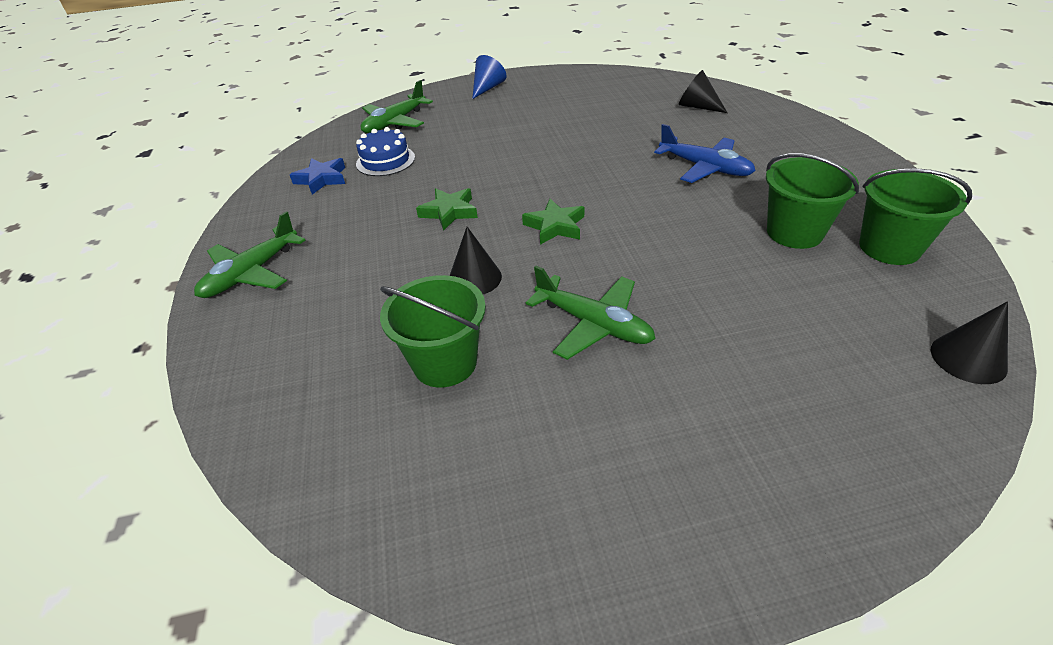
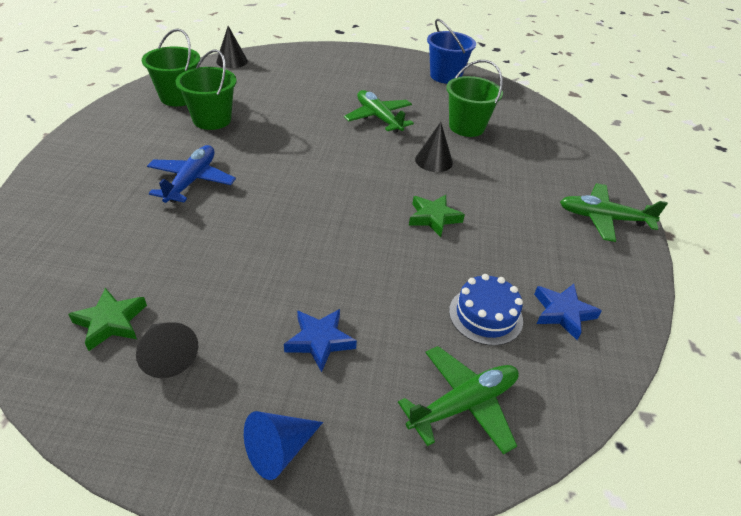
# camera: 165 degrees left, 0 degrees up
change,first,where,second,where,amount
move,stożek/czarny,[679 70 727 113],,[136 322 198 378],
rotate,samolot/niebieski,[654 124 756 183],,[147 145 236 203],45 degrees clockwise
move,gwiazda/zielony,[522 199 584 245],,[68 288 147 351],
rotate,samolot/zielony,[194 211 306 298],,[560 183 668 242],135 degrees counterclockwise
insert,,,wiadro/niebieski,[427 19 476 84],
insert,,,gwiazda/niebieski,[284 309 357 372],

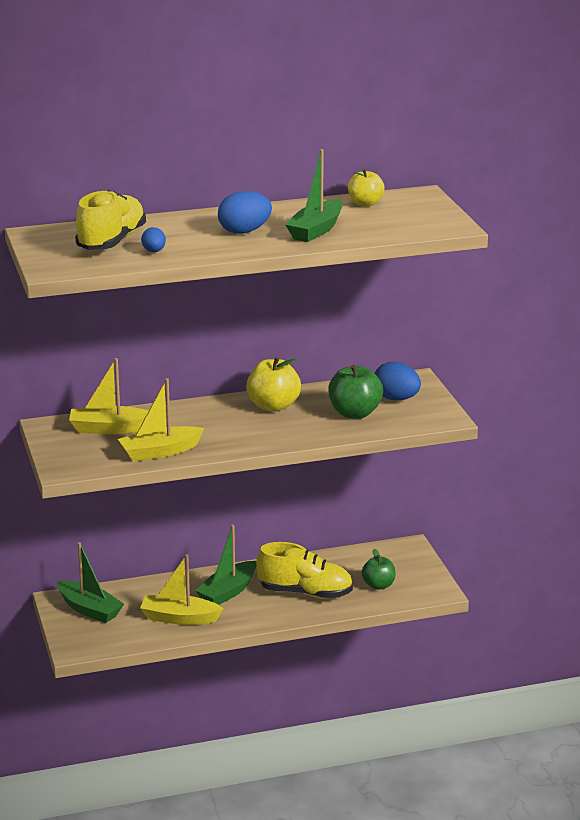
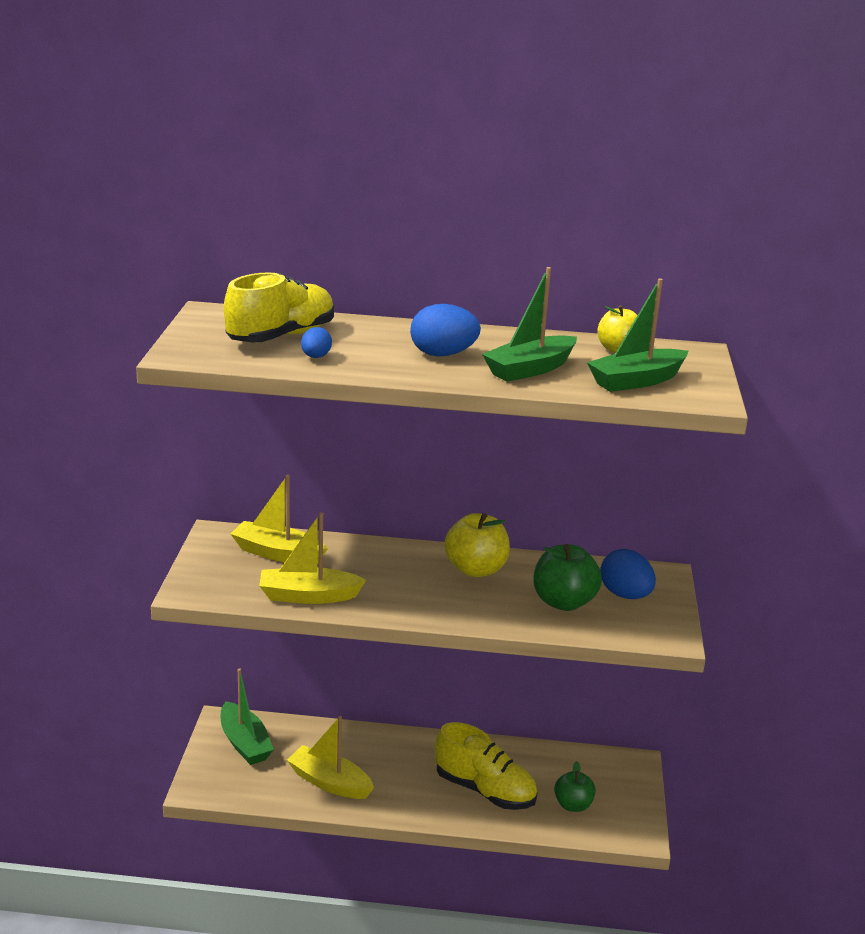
# camera: 20 degrees right, 0 degrees up
change,first,where,second,where,amount
move,łódka/zielony,[195 525 256 605],,[587 279 688 392],

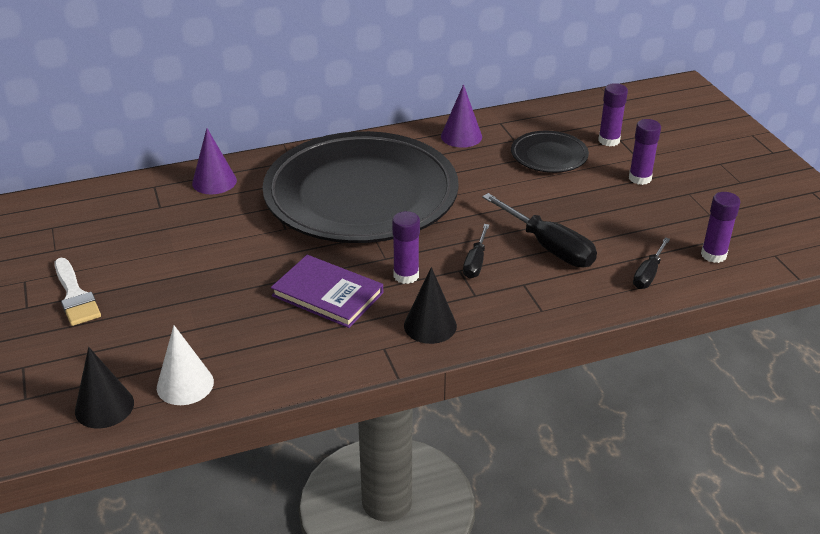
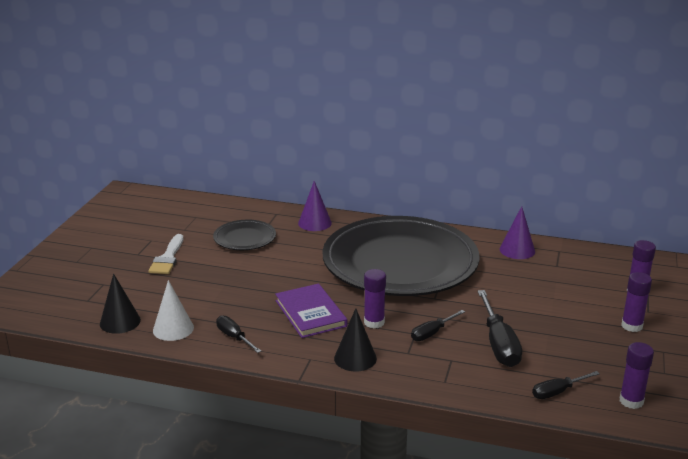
# camera: 35 degrees right, 10 degrees down
change,first,where,second,where,amount
move,talerz/czarny,[511 131 589 173],,[213 220 276 250],
insert,,,śrubokręt/czarny,[216 315 261 353],

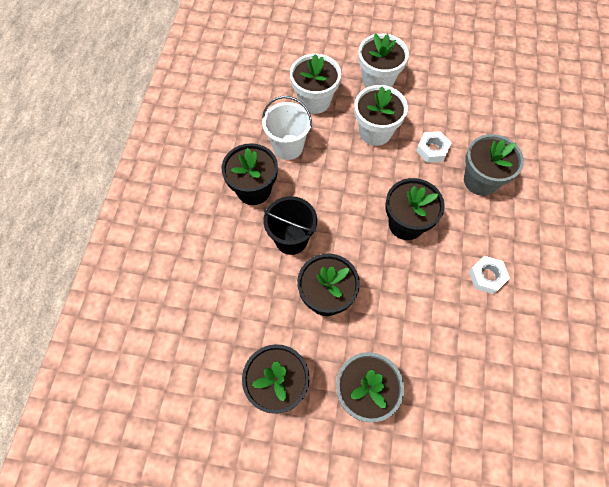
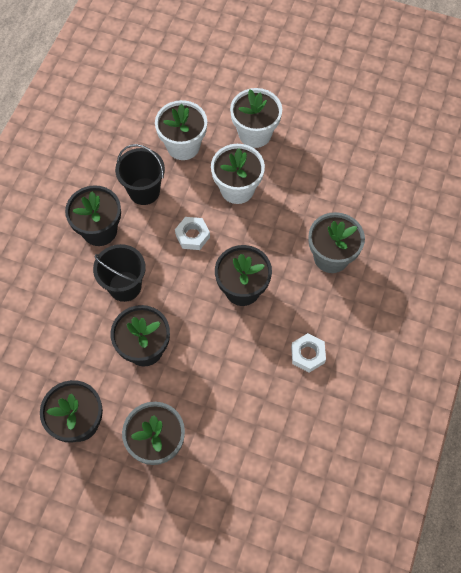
# camera: 10 degrees right, 0 degrees up
change,first,where,second,where,amount
recolor,wiadro/biały,[262 96 312 160],wiadro/czarny,[115 144 165 205],
move,nakrętka/biały,[416 131 451 163],,[175 217 210 250],

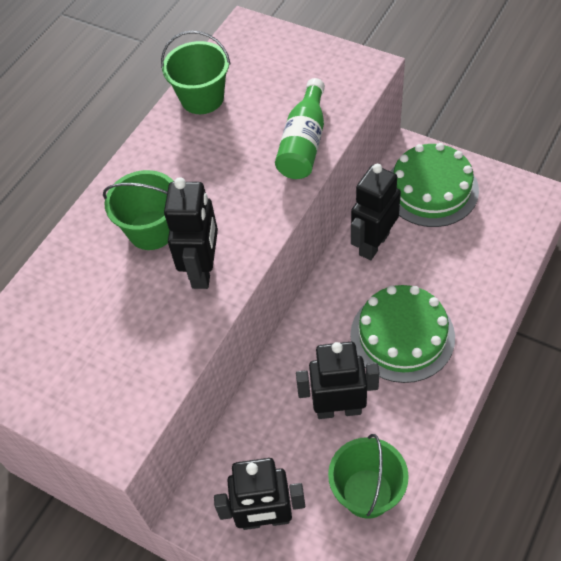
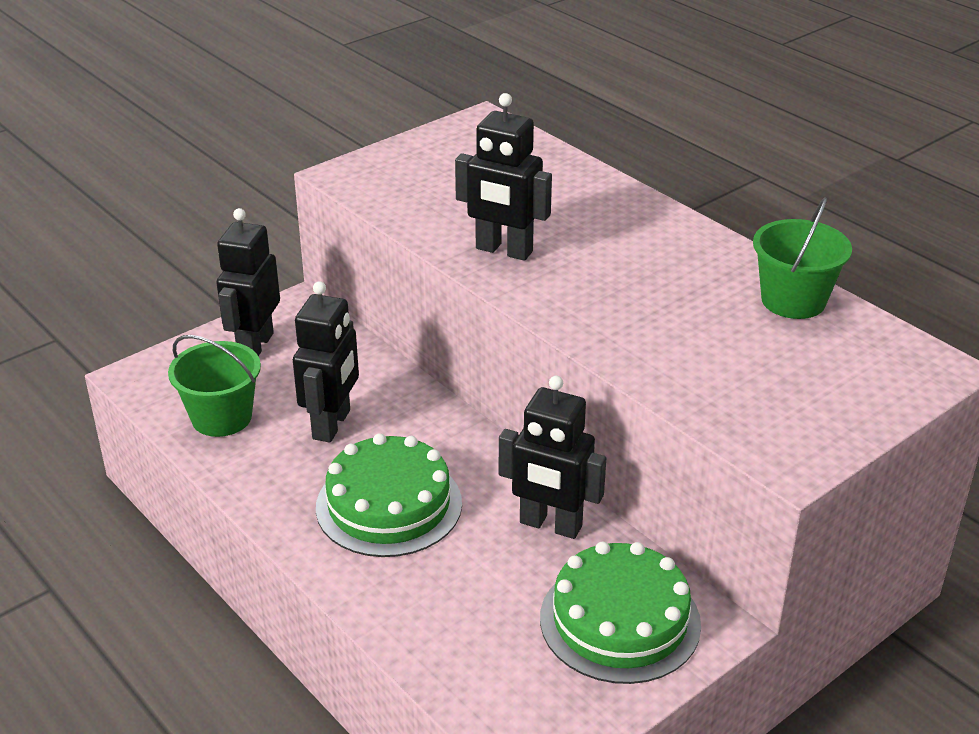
# camera: 105 degrees right, 20 degrees down
change,first,where,second,where,amount
delete,butelka/zielony,[275 78 325 179],,,
rotate,robot/czarny,[351 164 401 260],,[499 376 606 539],150 degrees clockwise
delete,wiadro/zielony,[103 170 174 250],,,

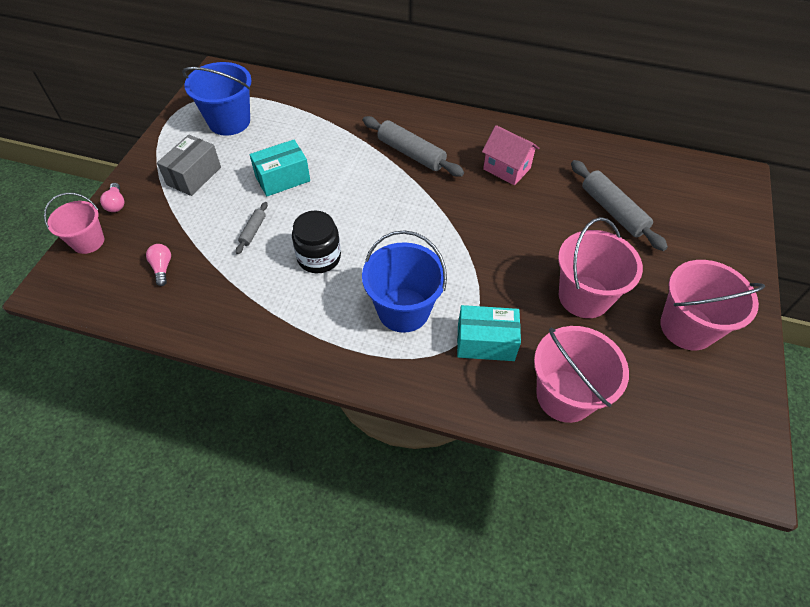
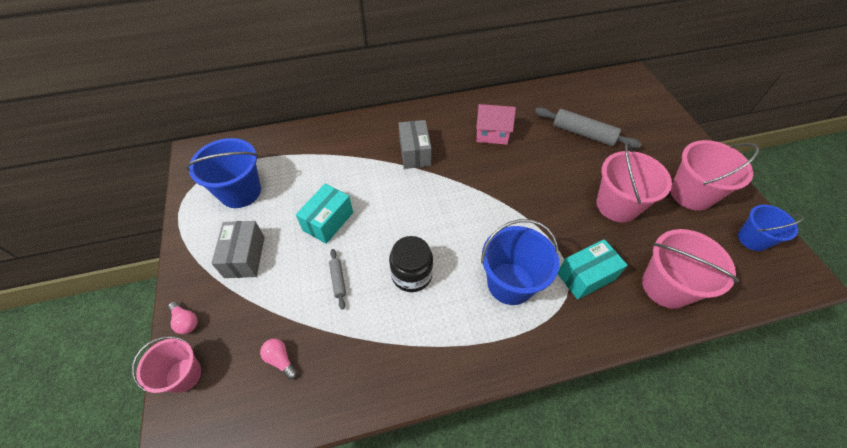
# camera: 30 degrees left, 0 degrees up
change,first,where,second,where,amount
replace,wałek do ciasta/szary,[363 116 464 177],pudełko/szary,[398 120 432 169],
insert,,,wiadro/niebieski,[738 205 804 251],

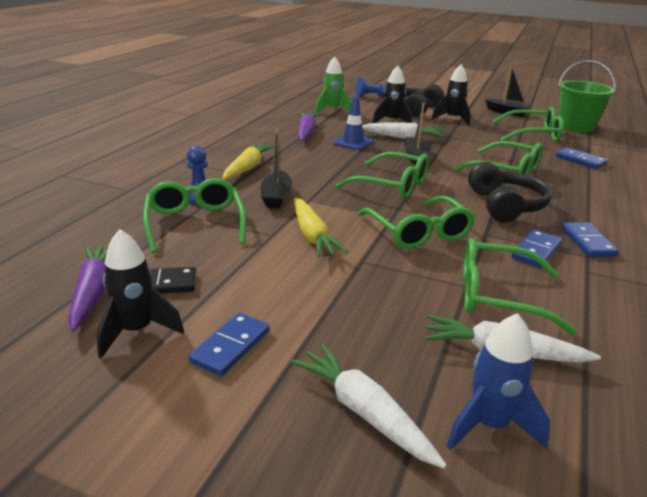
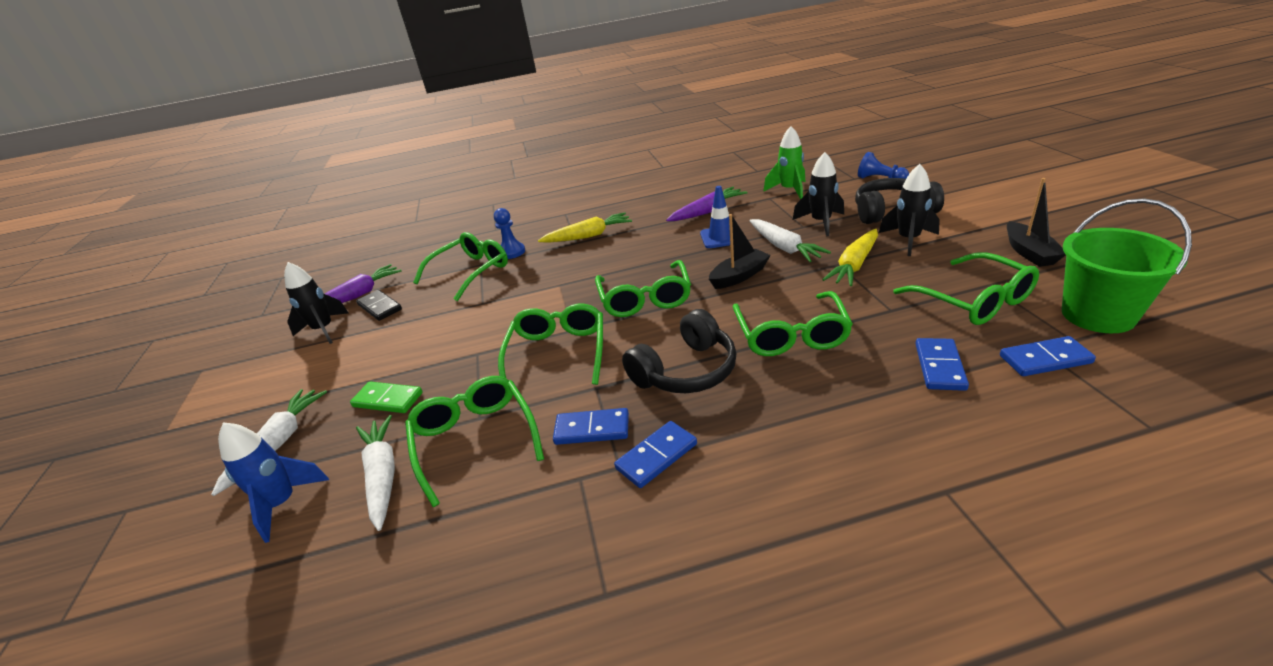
# camera: 60 degrees right, 5 degrees up
change,first,where,second,where,amount
delete,łódka/czarny,[261 129 292 208],,,
rotate,okulary/zielony,[358 196 475 249],,[498 304 603 385],150 degrees clockwise
move,marchewka/żółty,[294 198 348 258],,[822 229 878 286],
move,kostka domina/niebieski,[189 313 269 376],,[1000 336 1096 376],
insert,,,kostka domina/zielony,[350 382 423 413],

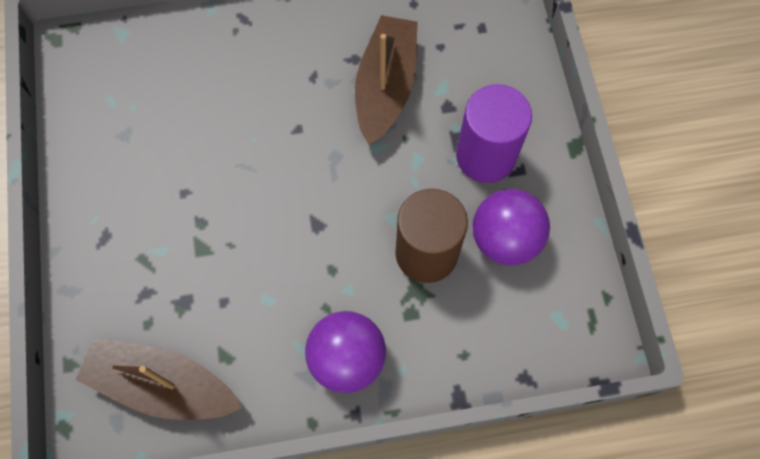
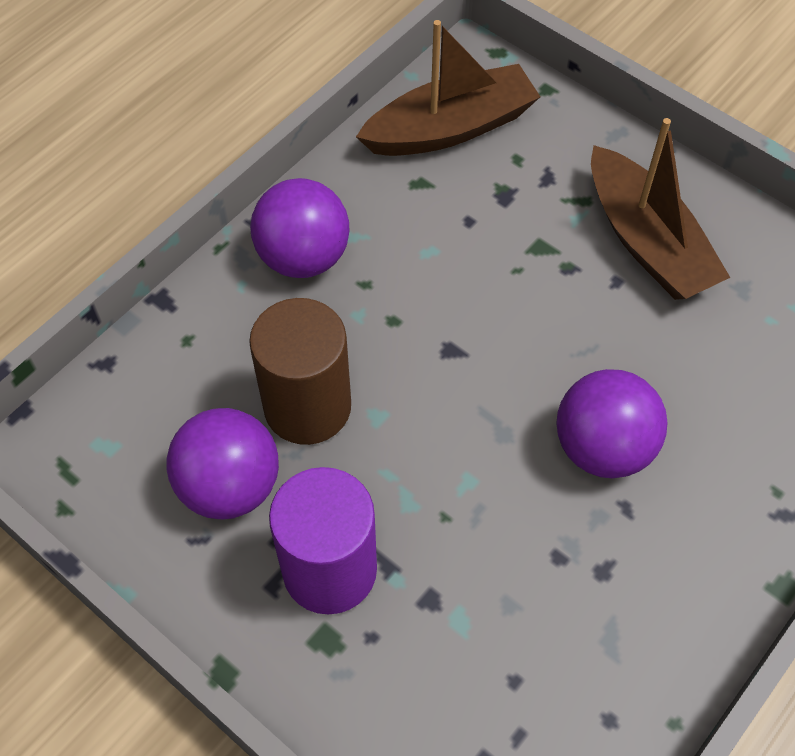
# camera: 140 degrees right, 10 degrees down
change,first,where,second,where,amount
move,łódka/brązowy,[355 15 418 145],,[591 118 731 300],
insert,,,piłka/fioletowy,[556 369 668 478],

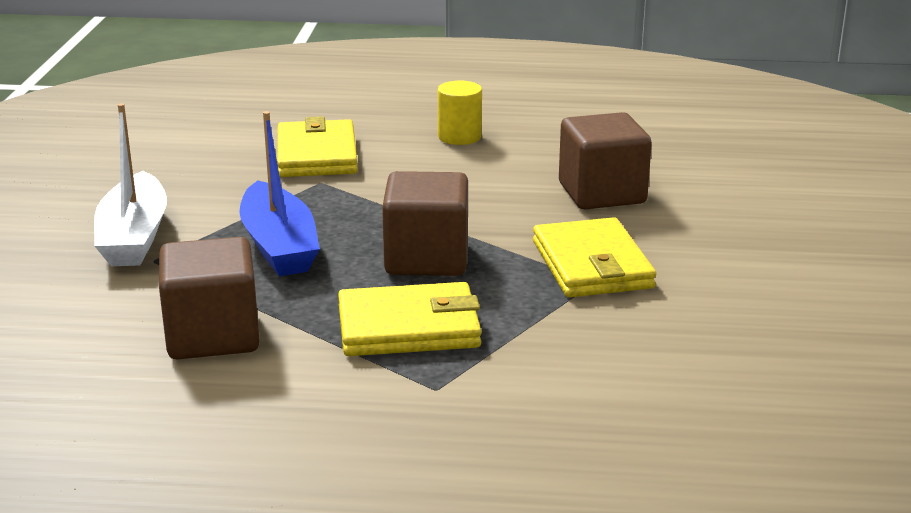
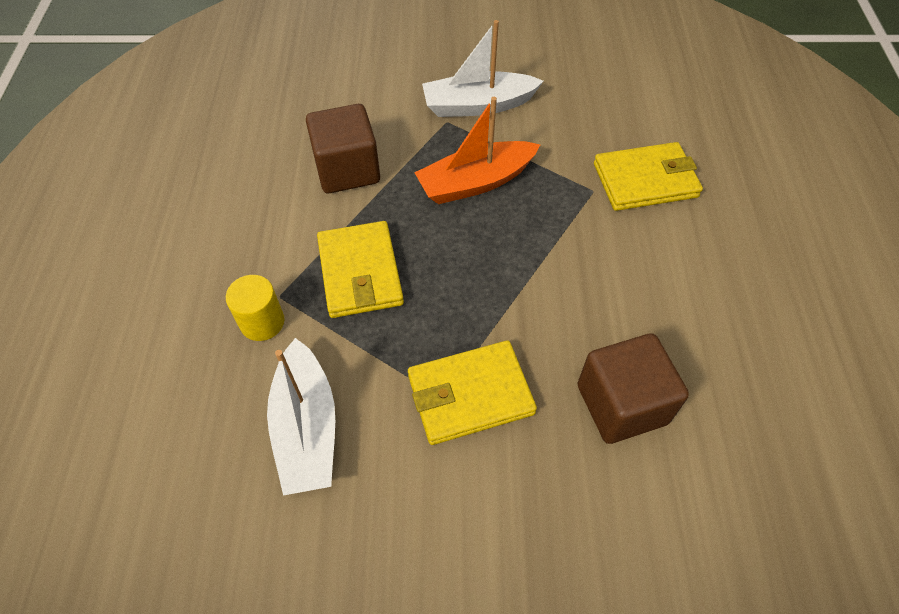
# camera: 85 degrees right, 30 degrees up
change,first,where,second,where,amount
move,walec/żółty,[438 80 482 145],,[226 275 285 341],
recolor,łódka/niebieski,[239 111 320 276],łódka/pomarańczowy,[414 97 540 204],
delete,sześcian/brązowy,[382 171 468 276],,,
insert,,,łódka/biały,[267 338 335 496],

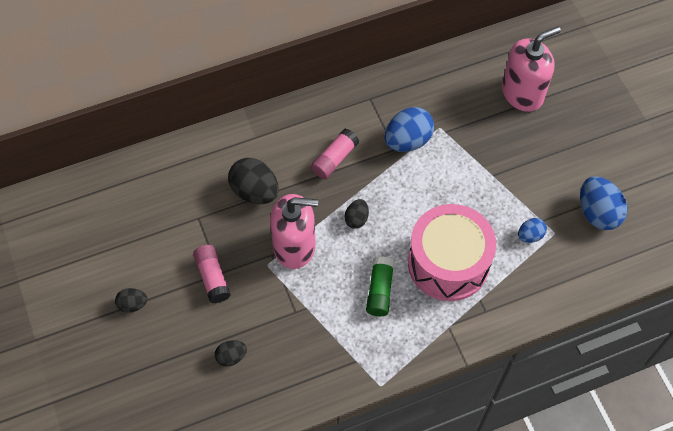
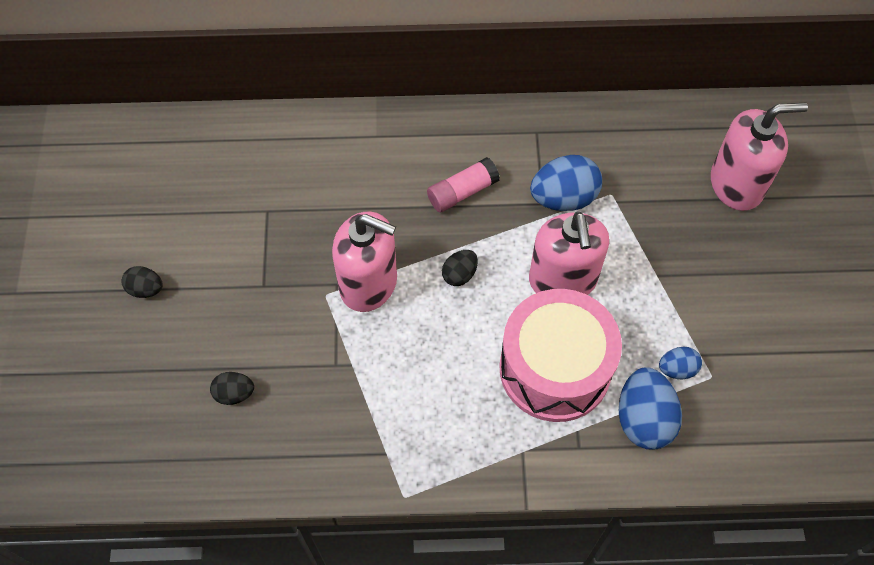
# camera: 20 degrees right, 0 degrees up
change,first,where,second,where,amount
delete,jajko/czarny,[228 158 279 204],,,
move,jajko/niebieski,[580 176 627 230],,[619 367 682 450],
delete,klej w sztyfcie/różowy,[193 245 231 303],,,
delete,klej w sztyfcie/zielony,[366 256 395 316],,,
insert,,,dozownik mydła/różowy,[529 211 609 295],

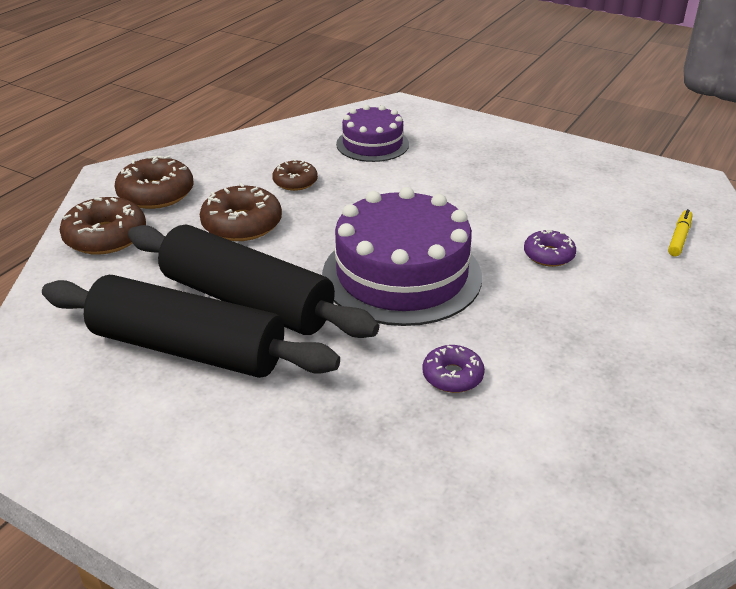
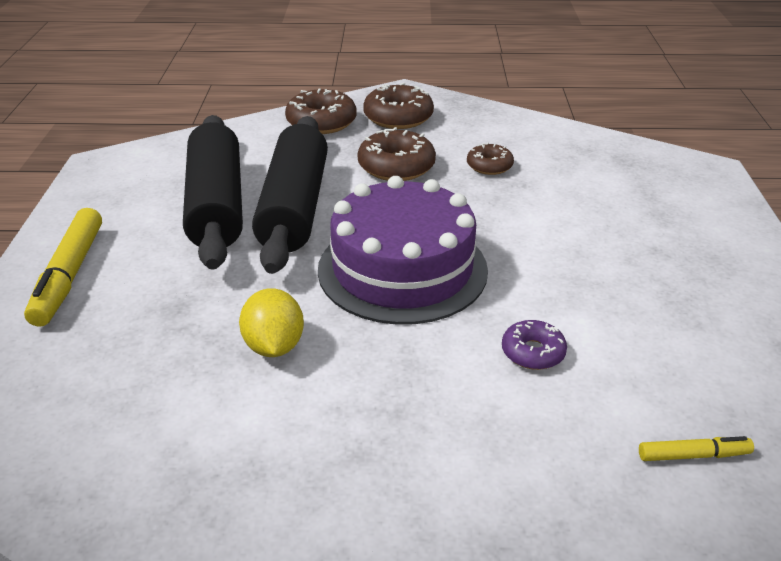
# camera: 60 degrees right, 0 degrees up
change,first,where,second,where,amount
delete,tort/fioletowy,[336 105 409 162],,,
replace,donut/fioletowy,[423 345 485 393],cytryna/żółty,[239 288 304 357],
insert,,,flamaster/żółty,[24 208 102 327],

